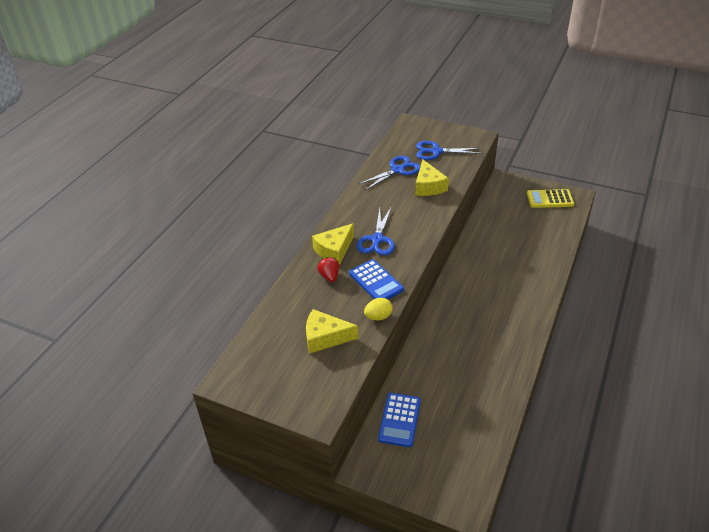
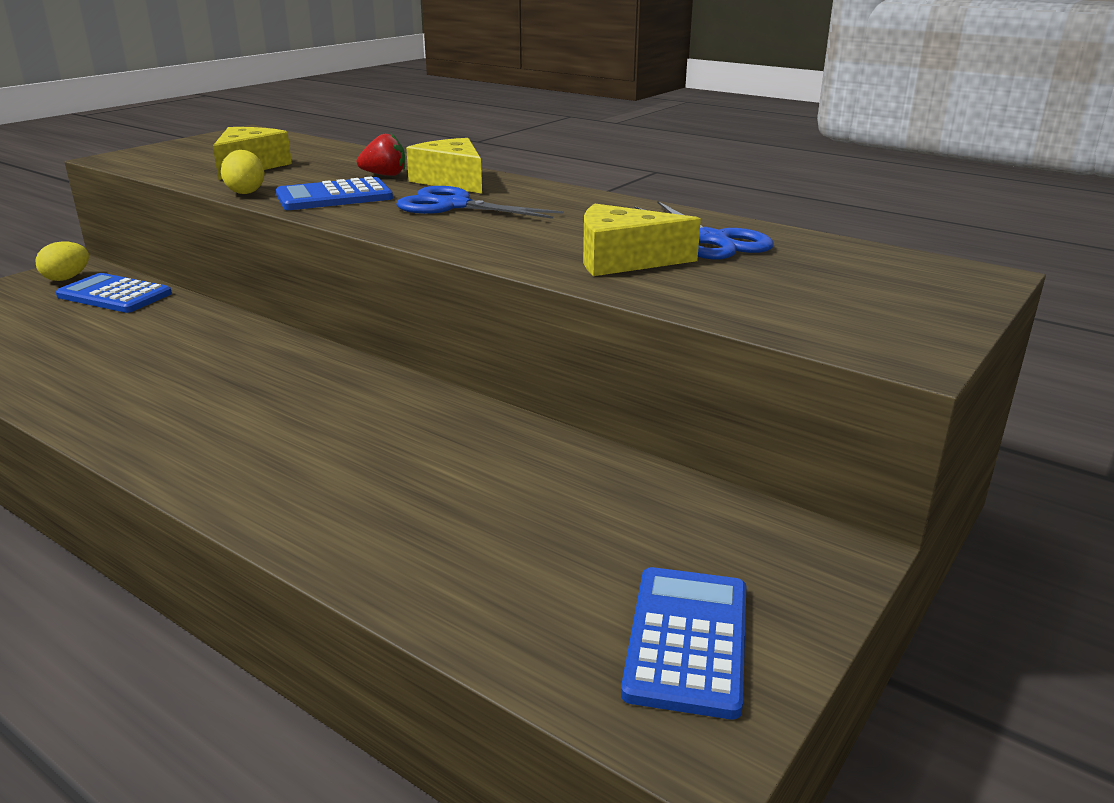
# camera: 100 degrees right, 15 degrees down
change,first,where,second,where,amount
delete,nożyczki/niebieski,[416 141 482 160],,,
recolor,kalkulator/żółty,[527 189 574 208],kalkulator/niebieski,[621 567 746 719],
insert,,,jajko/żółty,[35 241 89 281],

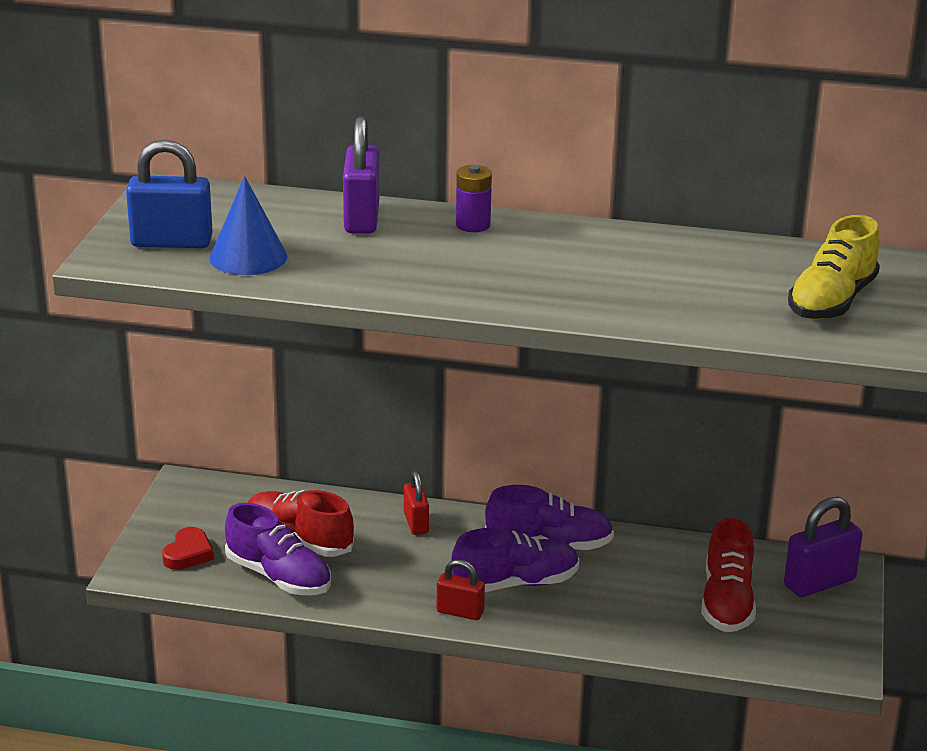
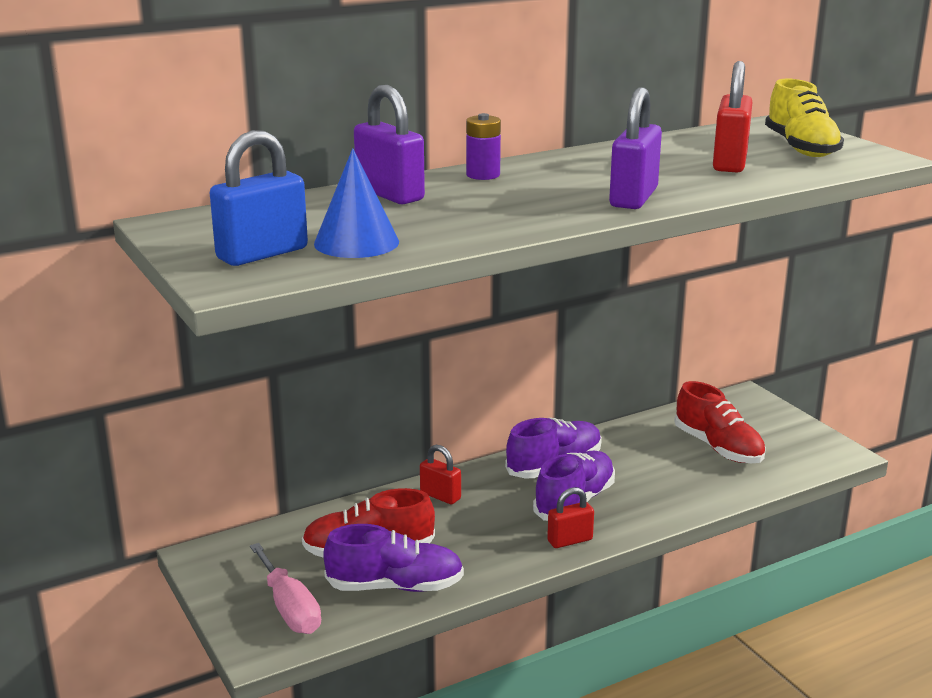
# camera: 40 degrees left, 5 degrees down
change,first,where,second,where,amount
move,kłódka/fioletowy,[784 497 863 597],,[609 87 662 209],
replace,serce/czerwony,[162 527 214 570],śrubokręt/różowy,[250 543 321 634],
insert,,,kłódka/czerwony,[713 61 753 172],

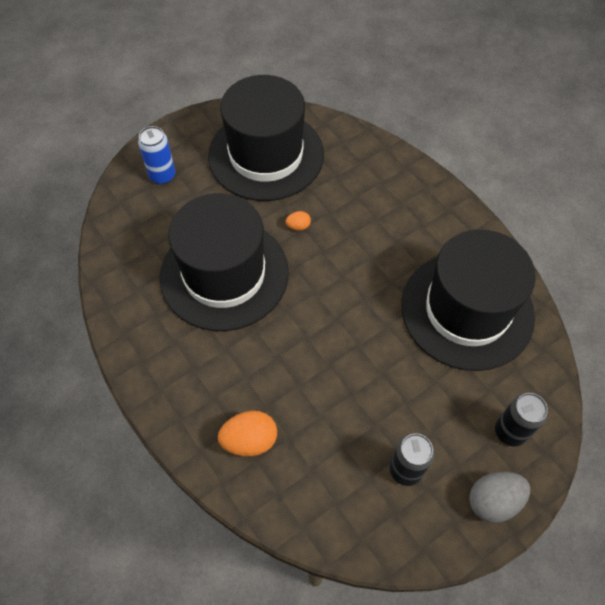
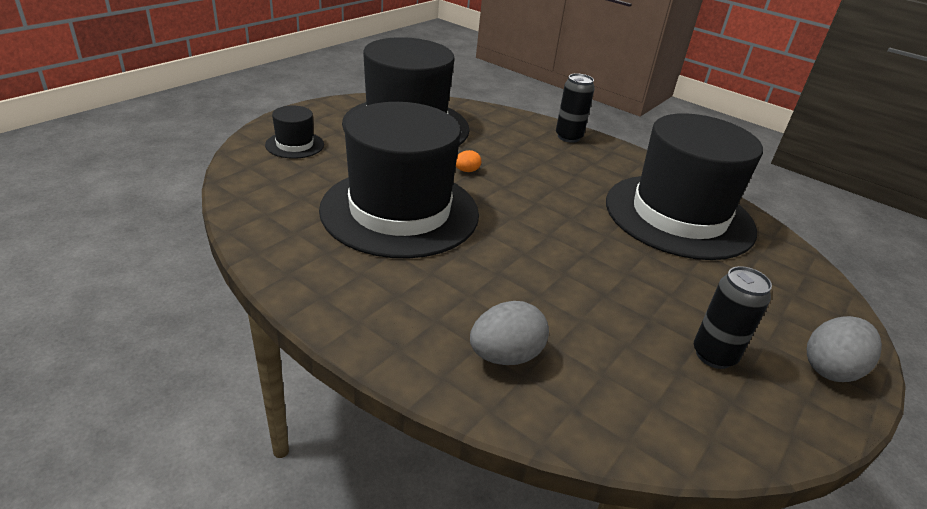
# camera: 20 degrees left, 25 degrees down
change,first,where,second,where,amount
replace,puszka/niebieski,[138 126 175 185],kapelusz/czarny,[265 106 324 159],
move,puszka/czarny,[495 393 548 446],,[556 73 595 143],
recolor,jajko/pomarańczowy,[218 411 277 456],jajko/szary,[470 301 549 365],

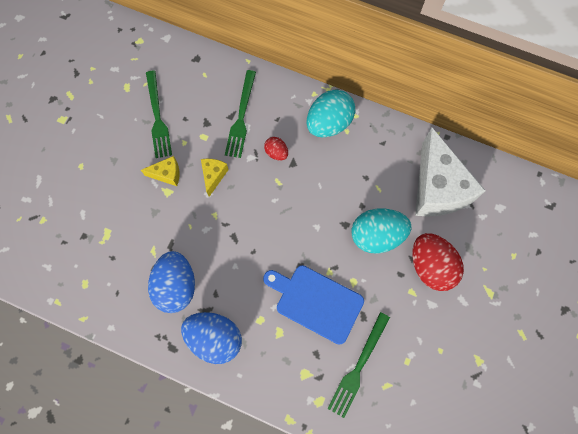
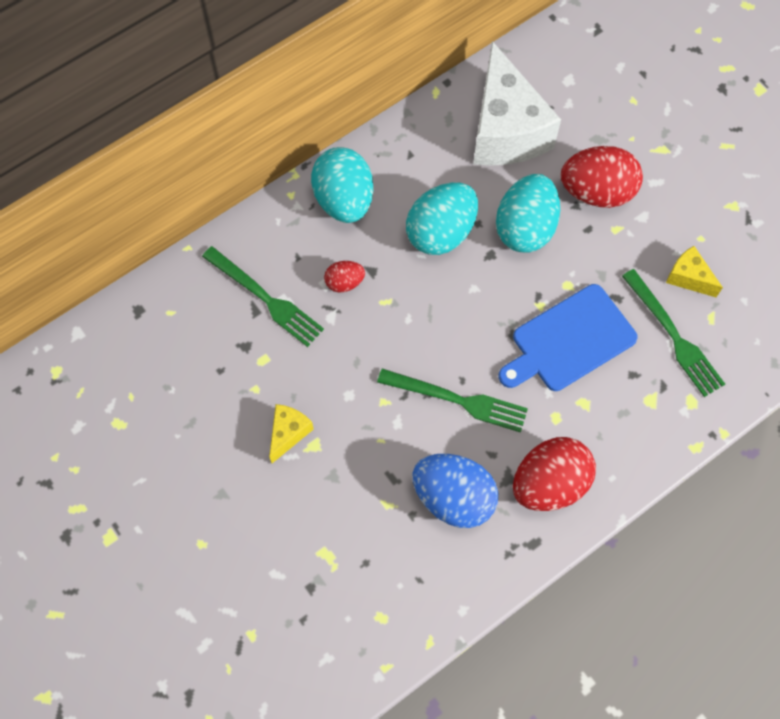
# camera: 60 degrees left, 5 degrees down
change,first,where,second,where,amount
move,widelec/zielony,[146 71 172 158],,[377 368 528 433],
rotate,ser/biały,[415 128 486 217],,[473 41 561 166],60 degrees clockwise
move,ser/żółty,[201 159 229 197],,[666 246 723 297],
recolor,jajko/niebieski,[181 312 242 364],jajko/czerwony,[513 437 596 511],
insert,,,jajko/turkusowy,[406 182 478 255],

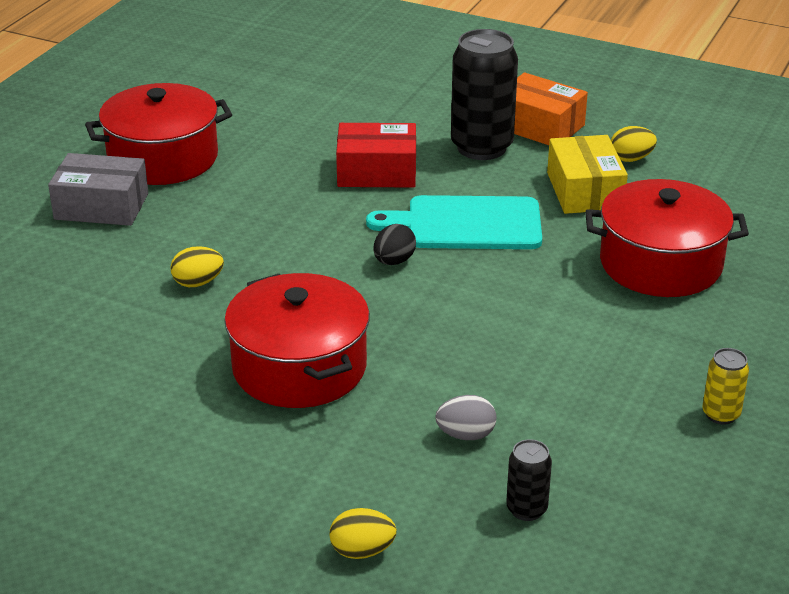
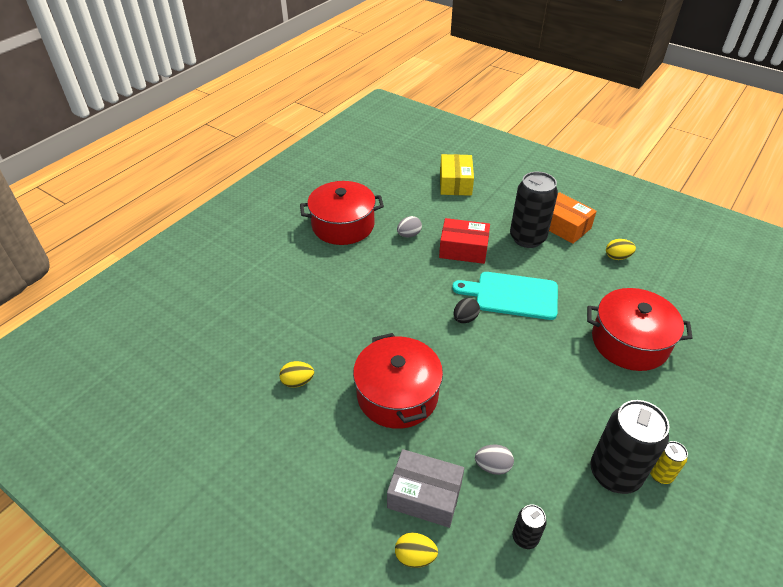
# camera: 10 degrees right, 10 degrees up
change,first,where,second,where,amount
move,pudełko/żółty,[547 135 628 214],,[440 154 474 196],
move,pudełko/szary,[48 153 148 226],,[387 449 464 528],
move,jajko/żółty,[170 246 224 287],,[279 361 314 388],
insert,,,jajko/szary,[397 216 422 237],
insert,,,puszka/czarny,[590 400 670 494],

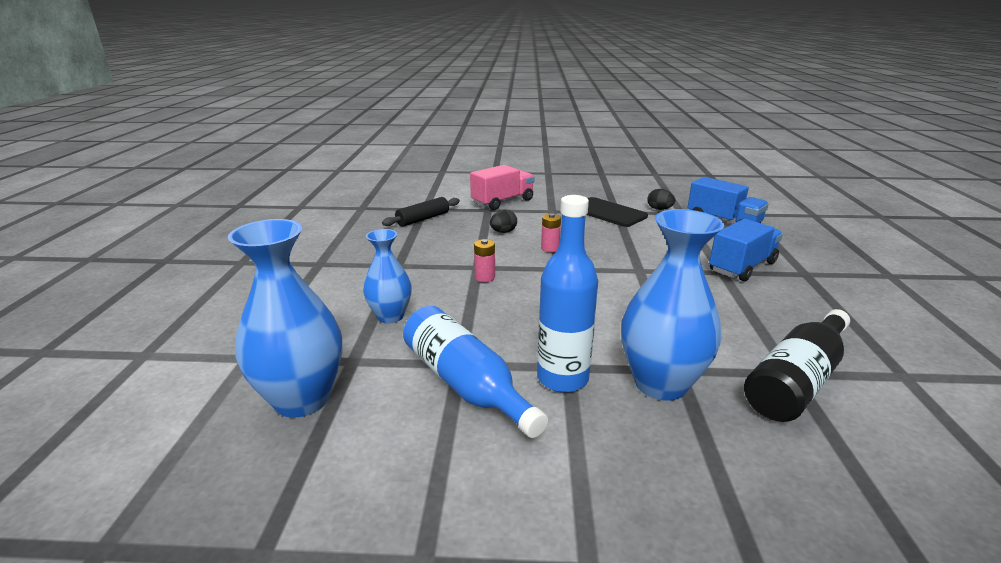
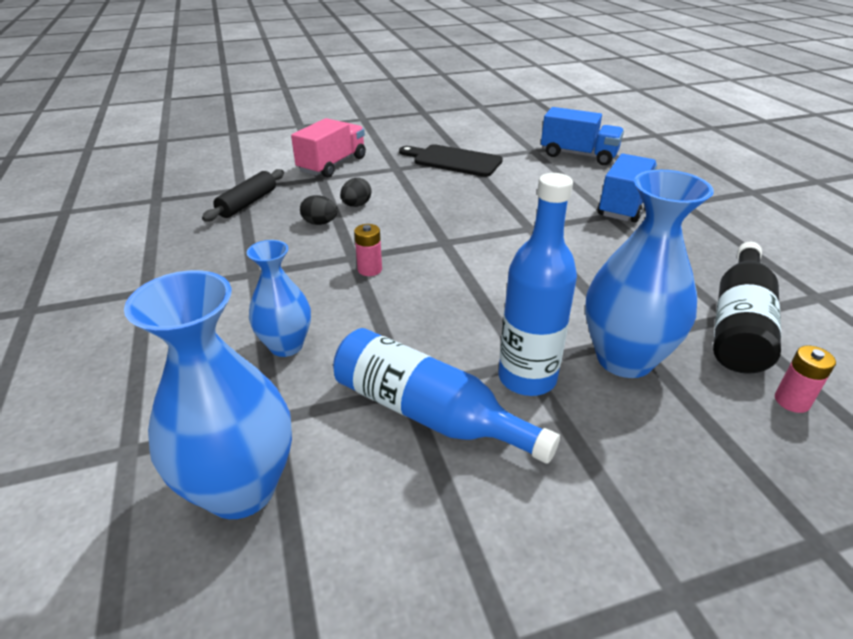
# camera: 20 degrees left, 10 degrees up
change,first,where,second,where,amount
move,jajko/czarny,[647 189 675 210],,[300 195 338 225],
move,bateria/różowy,[541 213 561 252],,[775 346 836 413],

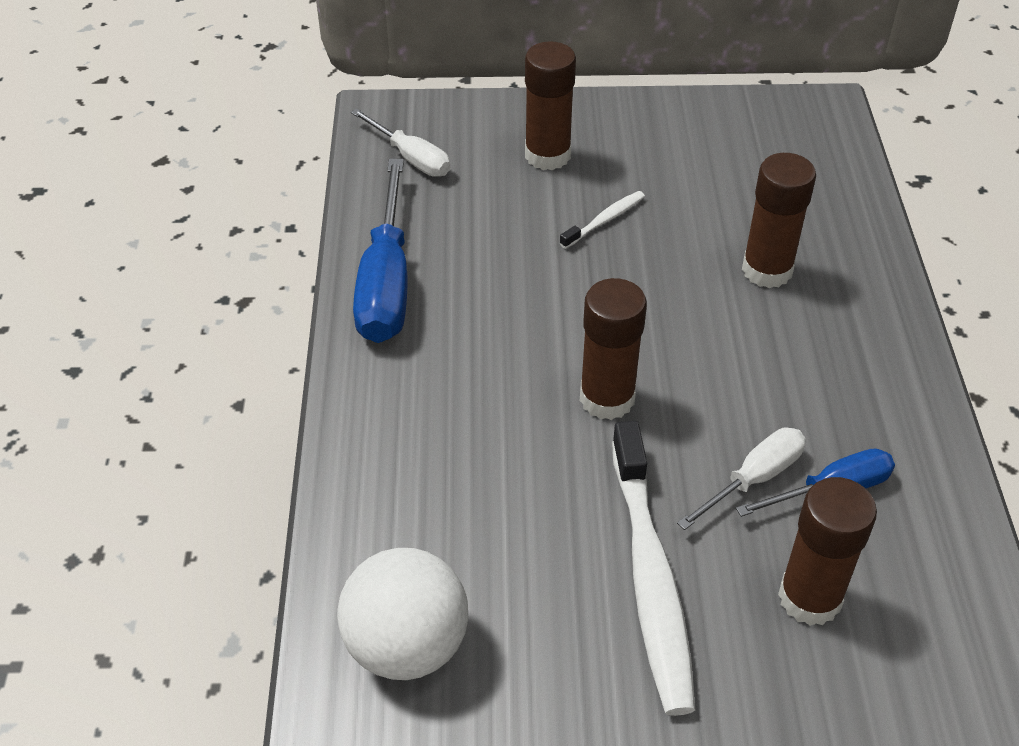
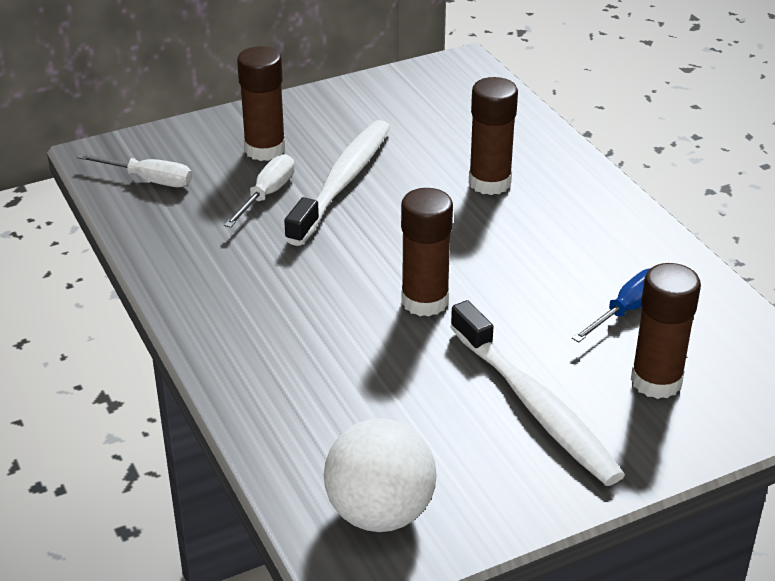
# camera: 25 degrees left, 10 degrees down
change,first,where,second,where,amount
delete,śrubokręt/niebieski,[353 159 408 343],,,
resize,szczoteczka do zębów/biały,[560 191 645 249],,[284 120 390 246],x2.23
move,śrubokręt/biały,[677 428 806 530],,[224 154 295 228],

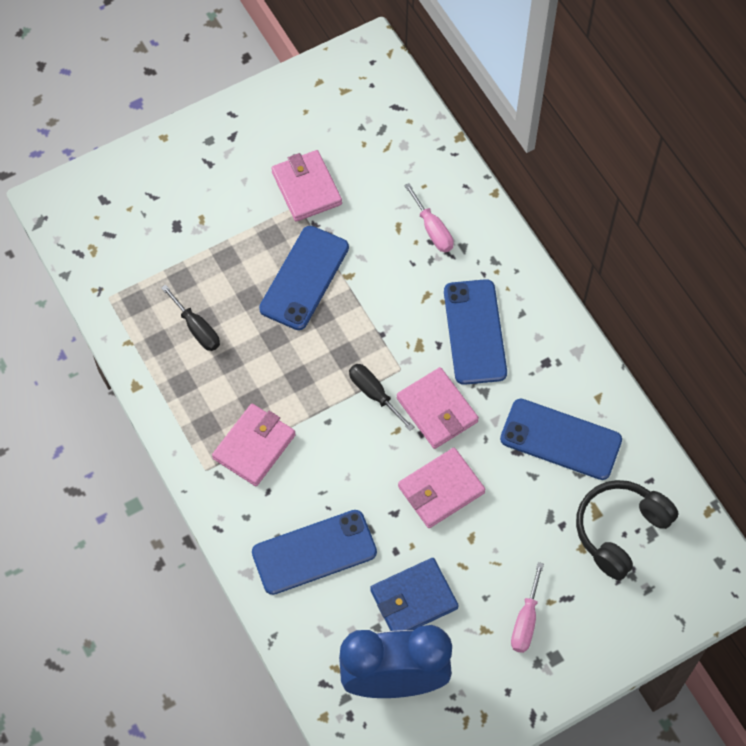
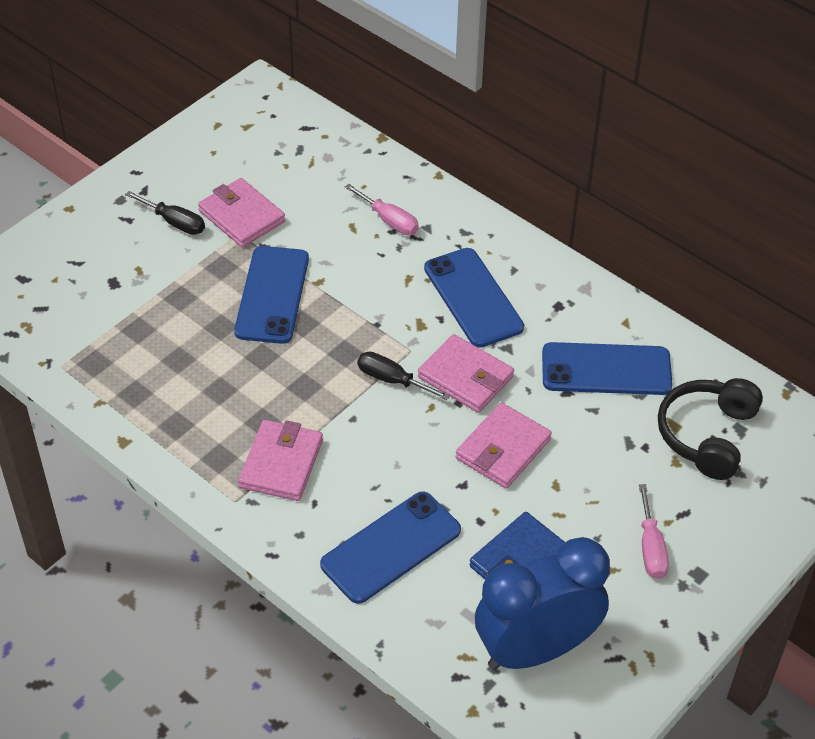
# camera: 20 degrees left, 15 degrees down
change,first,where,second,where,amount
move,śrubokręt/czarny,[161 285 220 351],,[125 191 205 235],

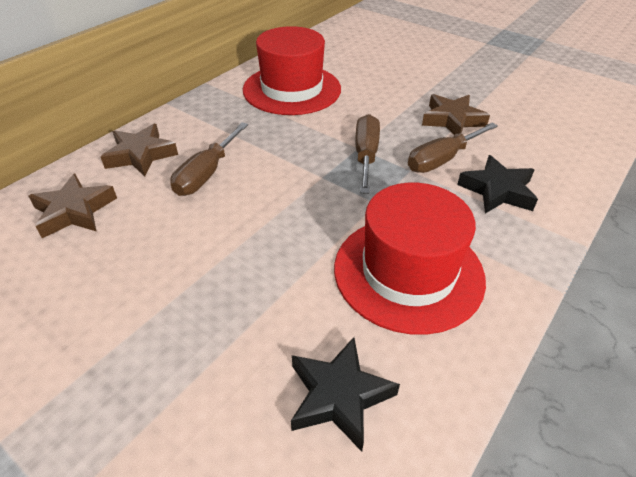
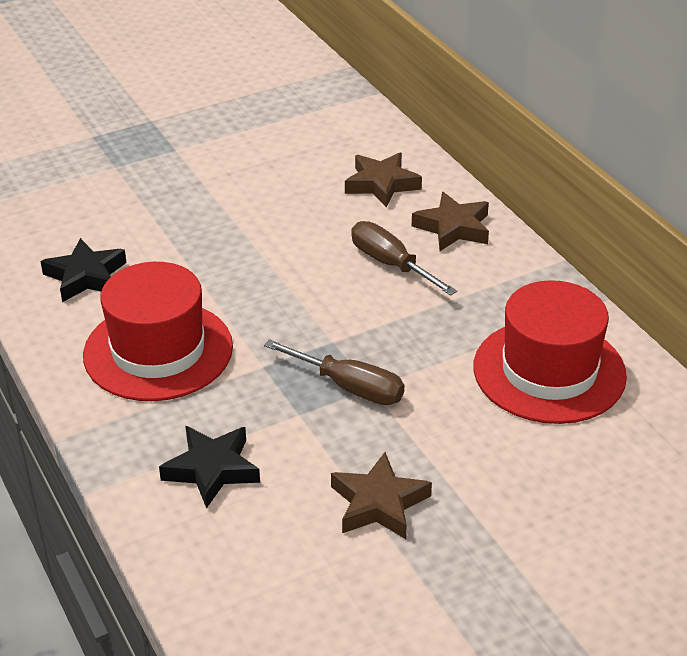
# camera: 115 degrees right, 5 degrees down
change,first,where,second,where,amount
delete,śrubokręt/brązowy,[408 123 498 173],,,

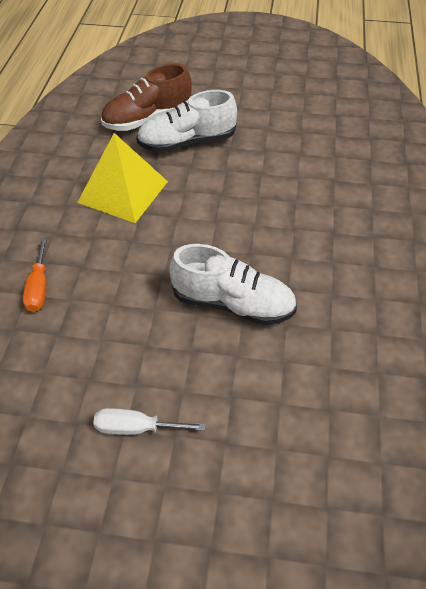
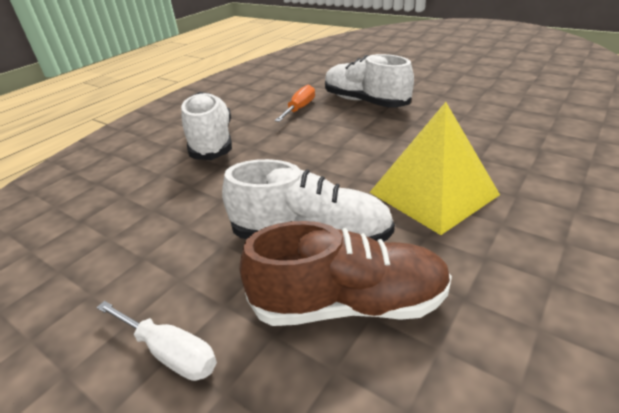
# camera: 150 degrees left, 15 degrees down
change,first,where,second,where,amount
move,śrubokręt/pomarańczowy,[23 238 47 312],,[275 85 315 122],
move,śrubokręt/biały,[93 408 205 435],,[96 301 217 381],
insert,,,but/biały,[181 92 232 160],

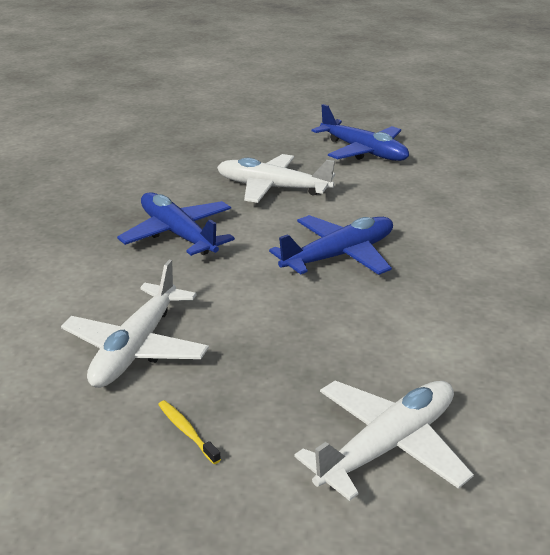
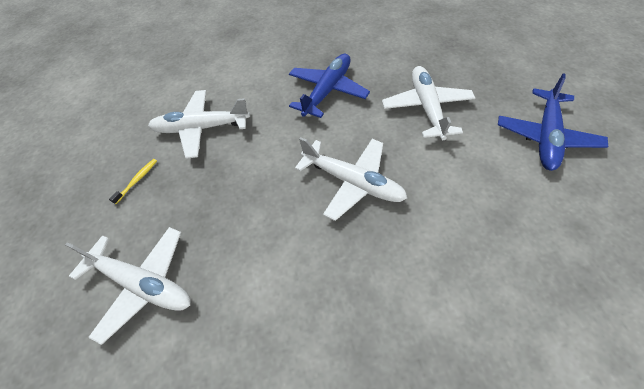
# camera: 70 degrees right, 25 degrees up
change,first,where,second,where,amount
recolor,samolot/niebieski,[269 215 393 275],samolot/biały,[295 137 407 221],

